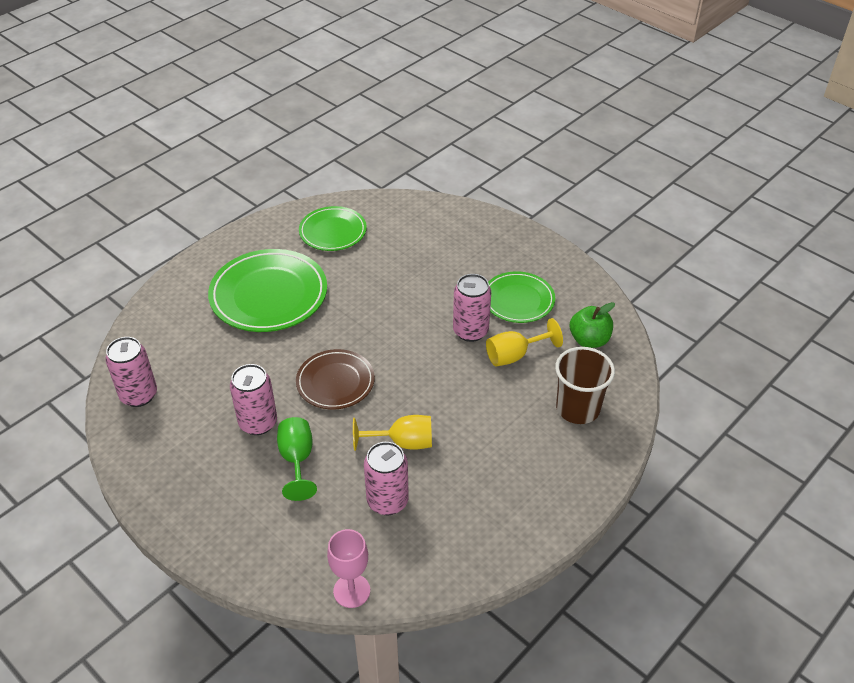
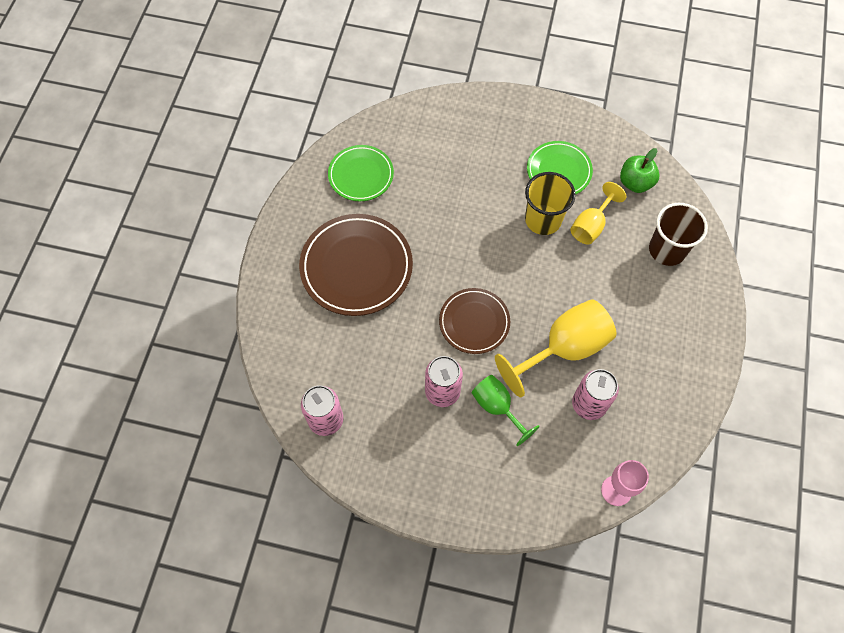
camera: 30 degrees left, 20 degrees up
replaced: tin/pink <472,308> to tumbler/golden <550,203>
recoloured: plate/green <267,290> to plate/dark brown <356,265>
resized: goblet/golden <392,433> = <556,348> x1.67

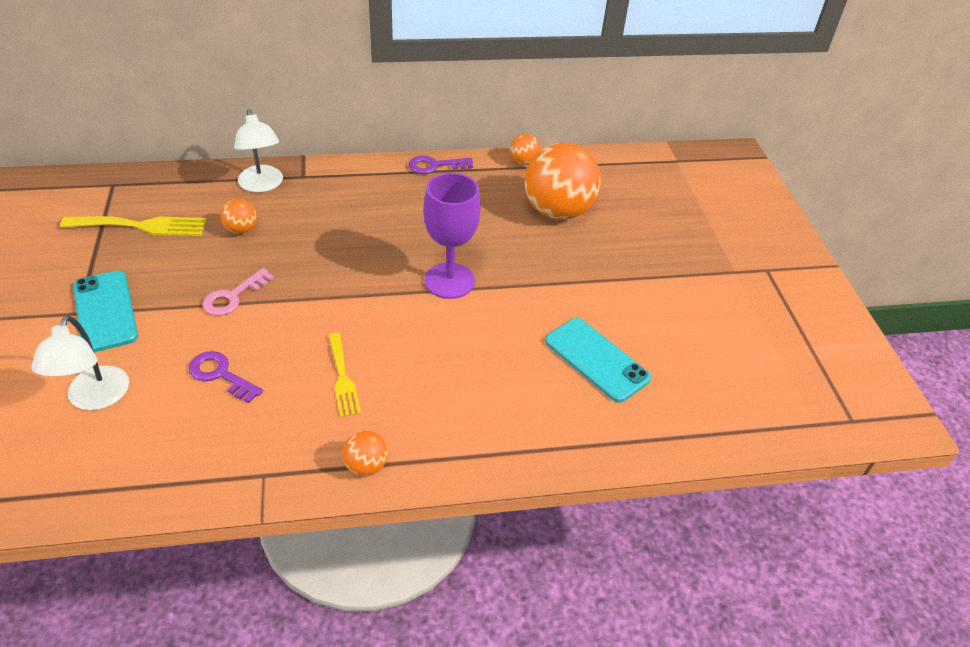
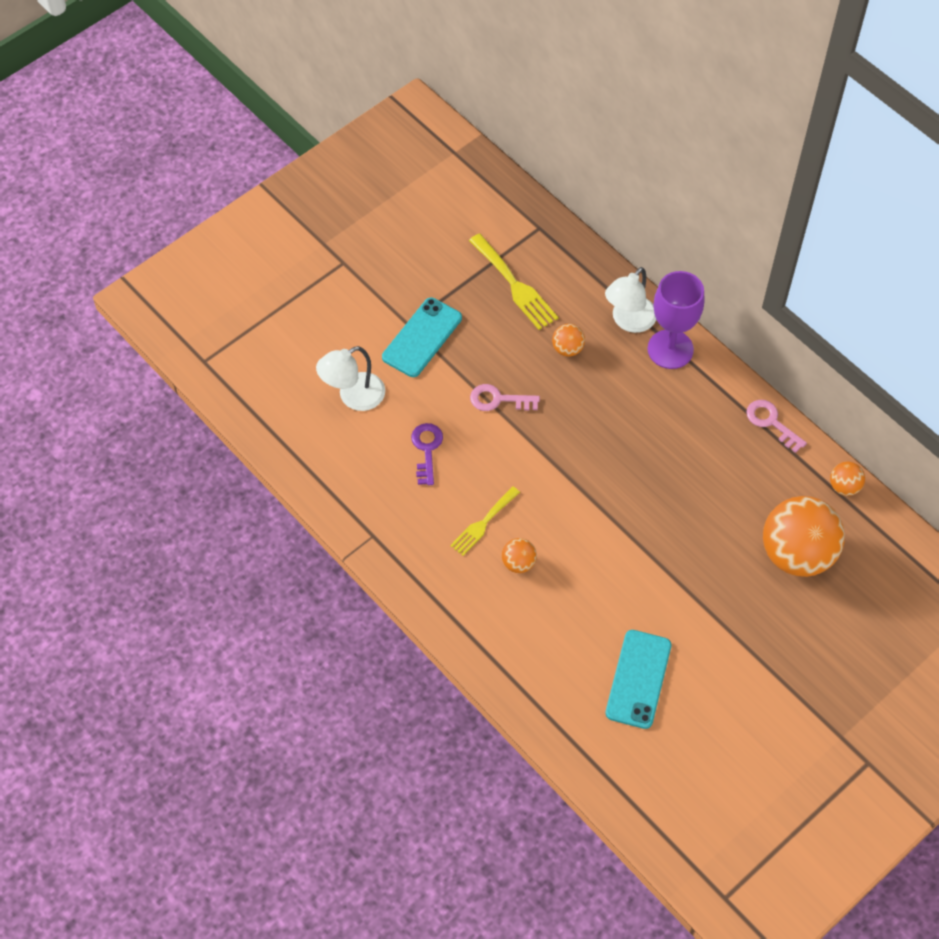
camera: 60 degrees right, 15 degrees up
moved: play ball/orange <365,453> to <519,555>; goblet/royal purple <452,236> to <675,320>
recoloured: door key/royal purple <441,165> to door key/pink <776,426>

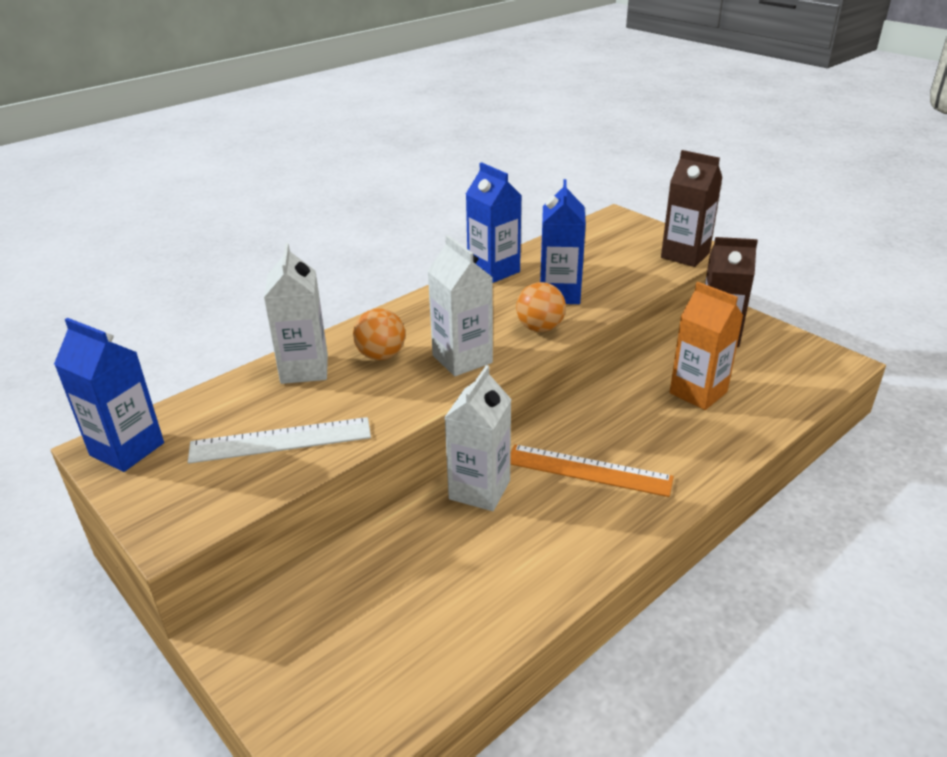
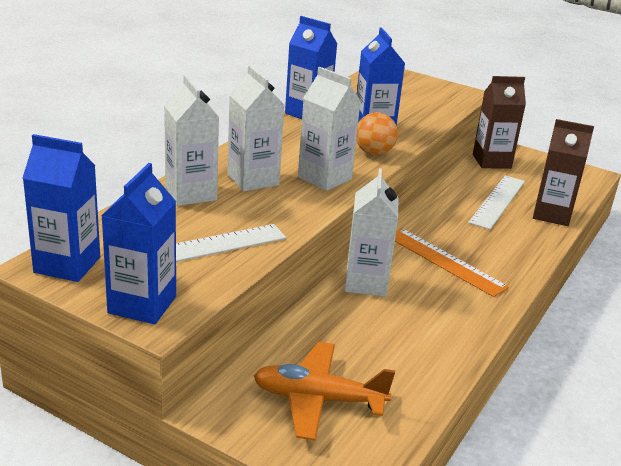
camera: 20 degrees left, 5 degrees down
added: juice carton/cobalt <138,243>; plane/orange <324,391>
moved: juice carton/dark brown <691,208> to <563,172>
replaced: play ball/orange <379,334> to juice carton/snow-white <255,128>; juice carton/orange <706,346> to measuring stick/snow-white <496,202>
turned: measuring stick/orange <592,470> = <452,262> 45 degrees clockwise

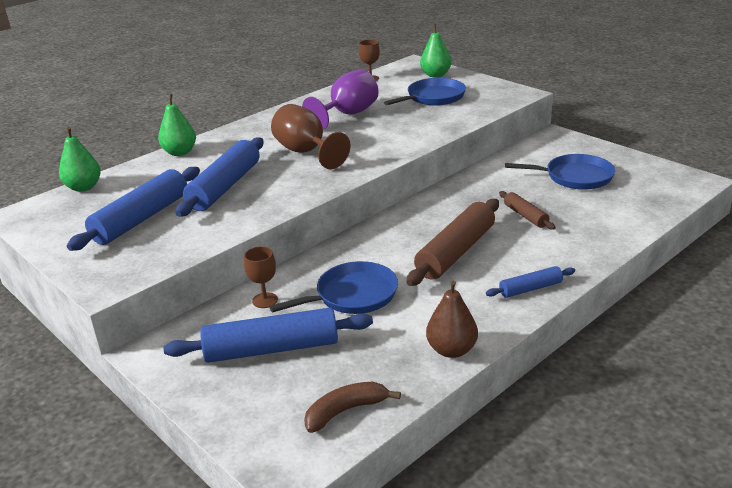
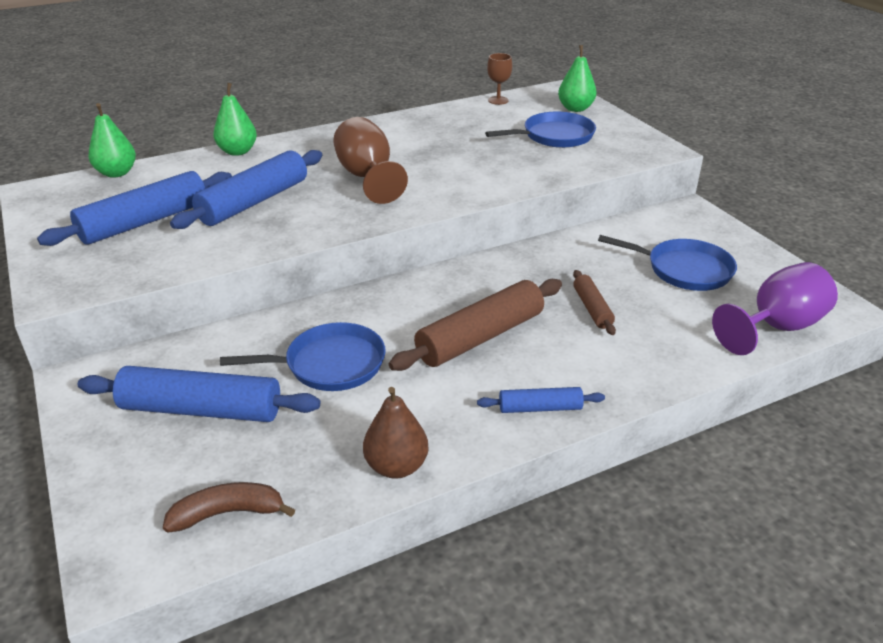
camera: 15 degrees right, 5 degrees up
removed: goblet/dark brown <261,277>
moved: goblet/royal purple <340,99> to <775,308>

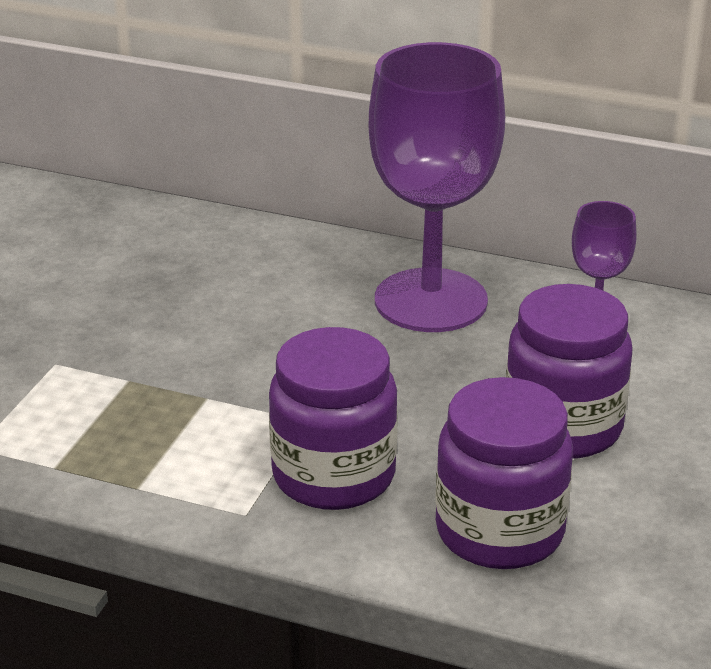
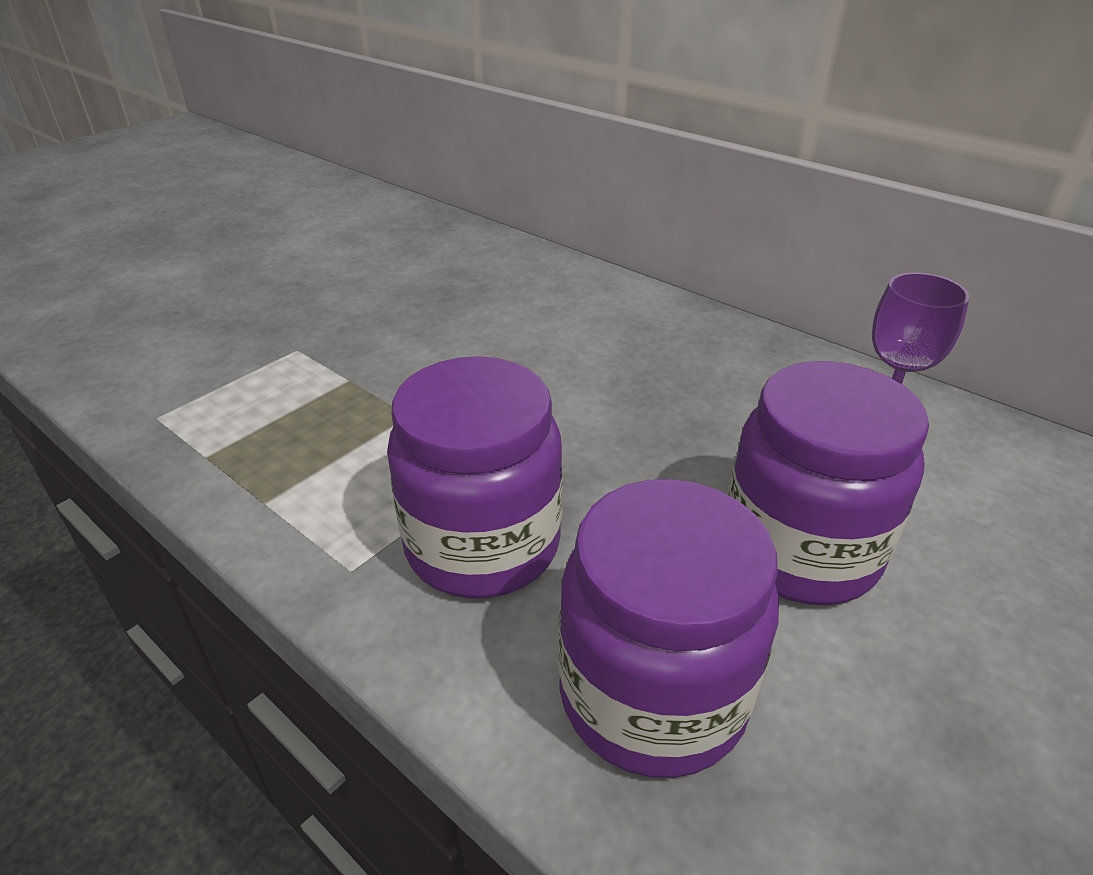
camera: 20 degrees right, 5 degrees up
removed: goblet/royal purple <437,187>

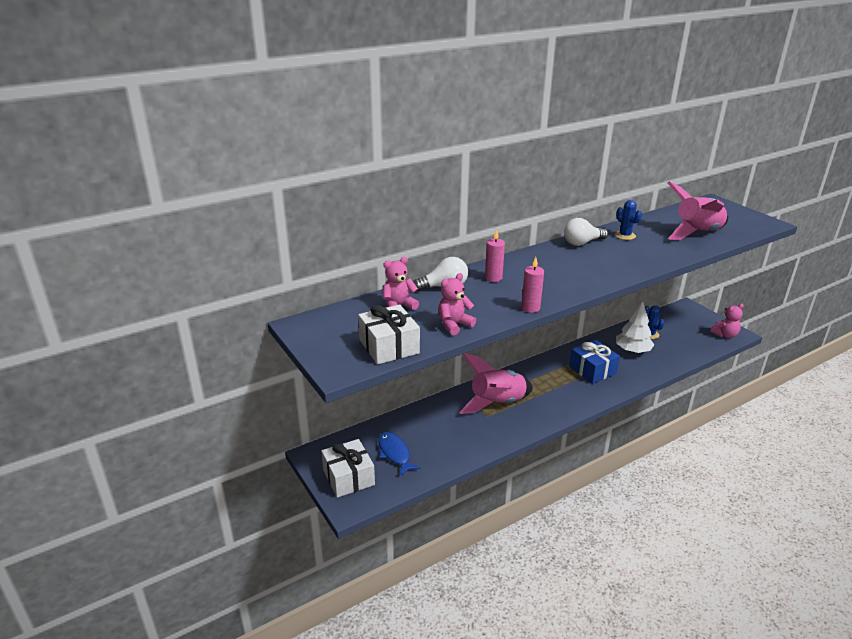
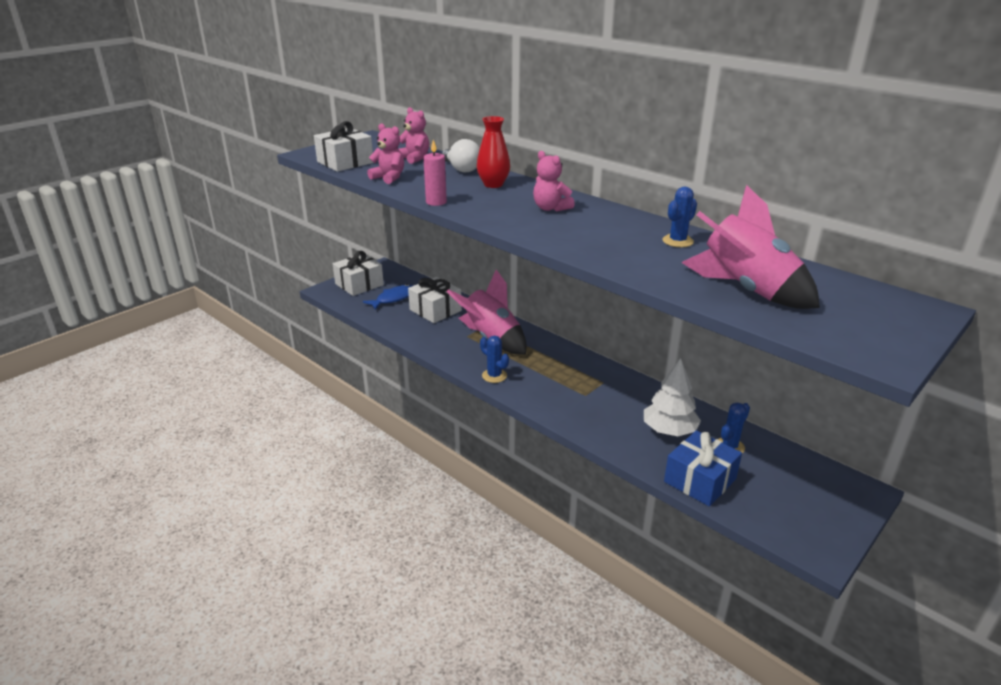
camera: 75 degrees right, 0 degrees up
removed: bulb/snow-white <586,232>
added: present/snow-white <435,300>; saguaro cactus/cobalt <494,359>
moved: present/cobalt <594,362> to <703,468>; teddy bear/pink <727,321> to <554,181>
replaced: pillar candle/pink <495,256> to flower vase/scarlet <493,152>

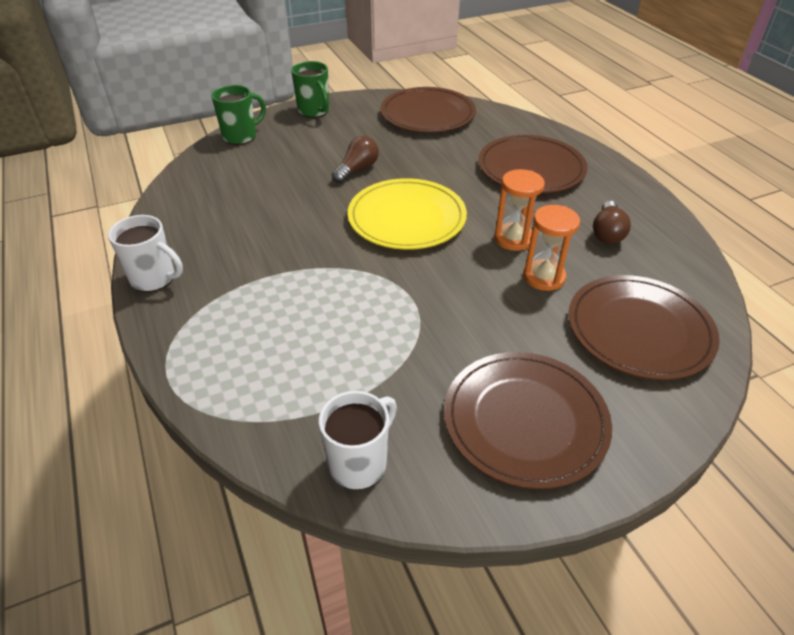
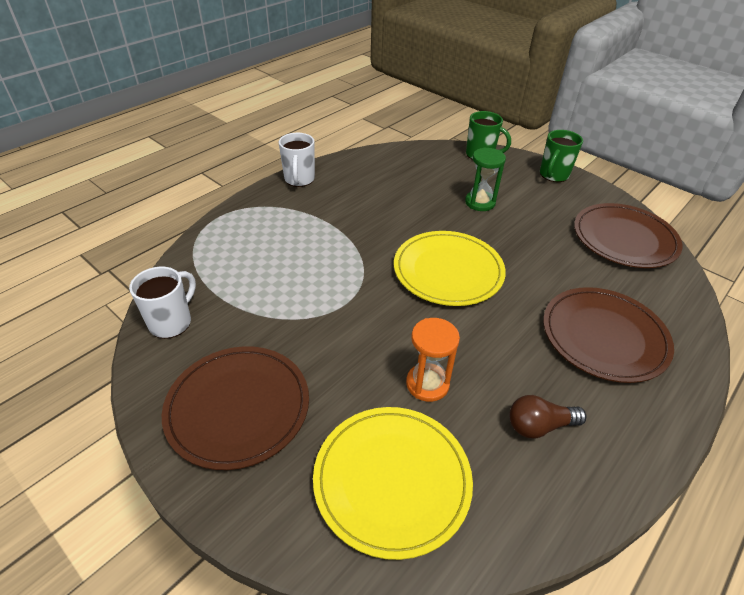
camera: 65 degrees right, 0 degrees up
removed: bulb/dark brown <355,159>; sand timer/orange <519,210>
added: sand timer/green <485,179>
recoloured: plate/dark brown <644,327> to plate/golden <393,483>
turned: tea mug/snow-white <358,440> = <162,303> 75 degrees counterclockwise

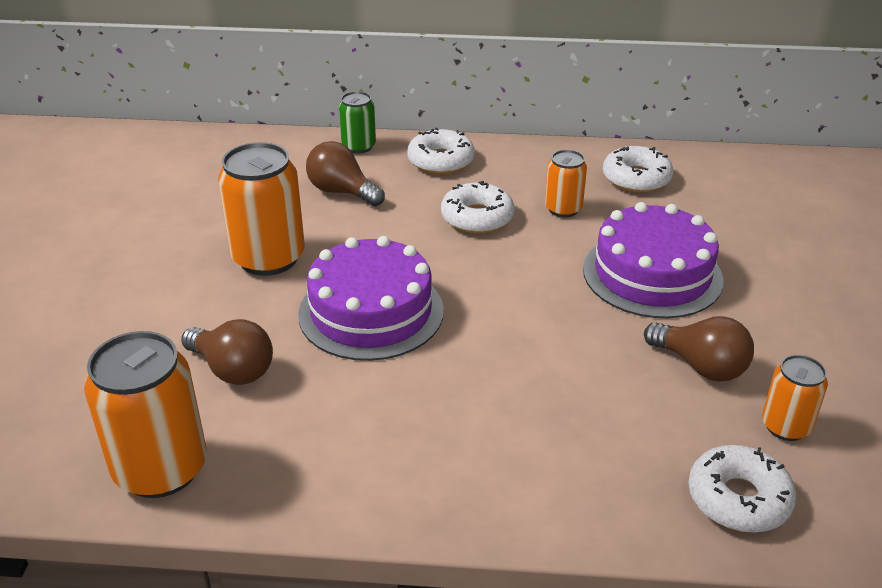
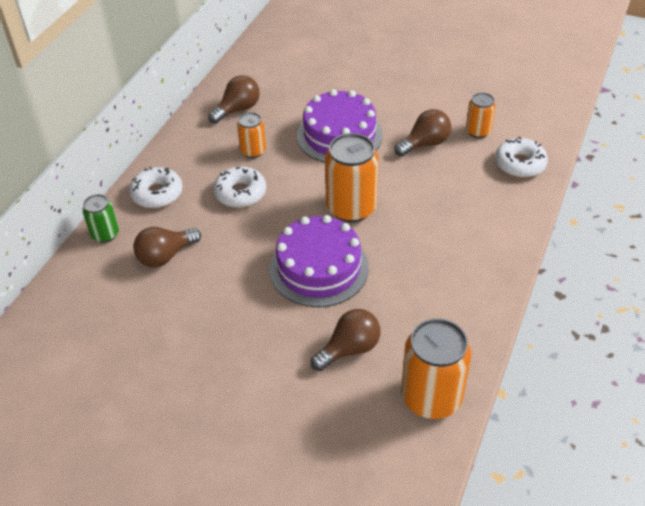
camera: 70 degrees left, 10 degrees up
moved: tin/orange <261,209> to <352,177>
replaced: donut/snow-white <638,169> to bulb/dark brown <234,99>

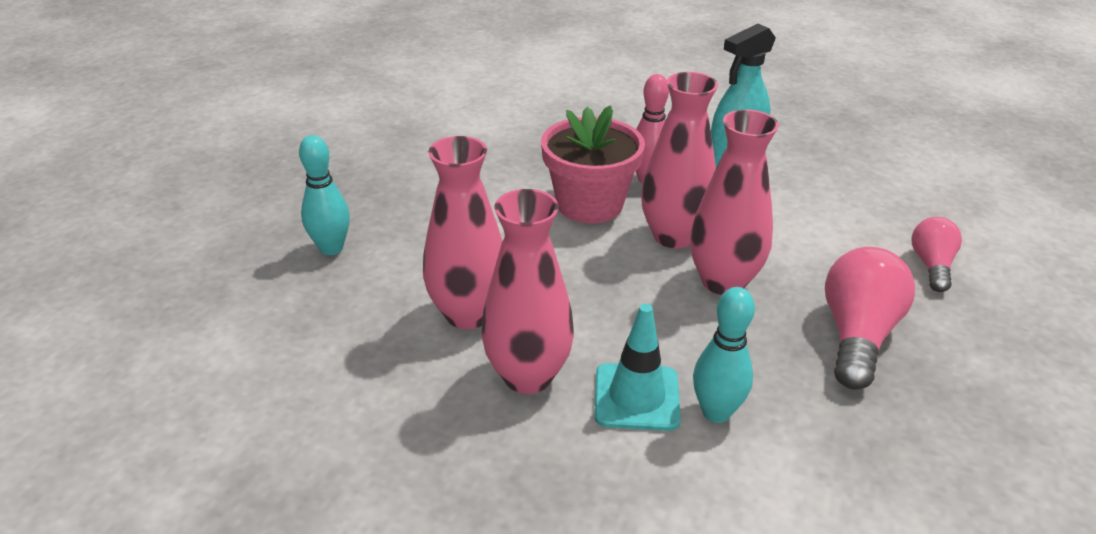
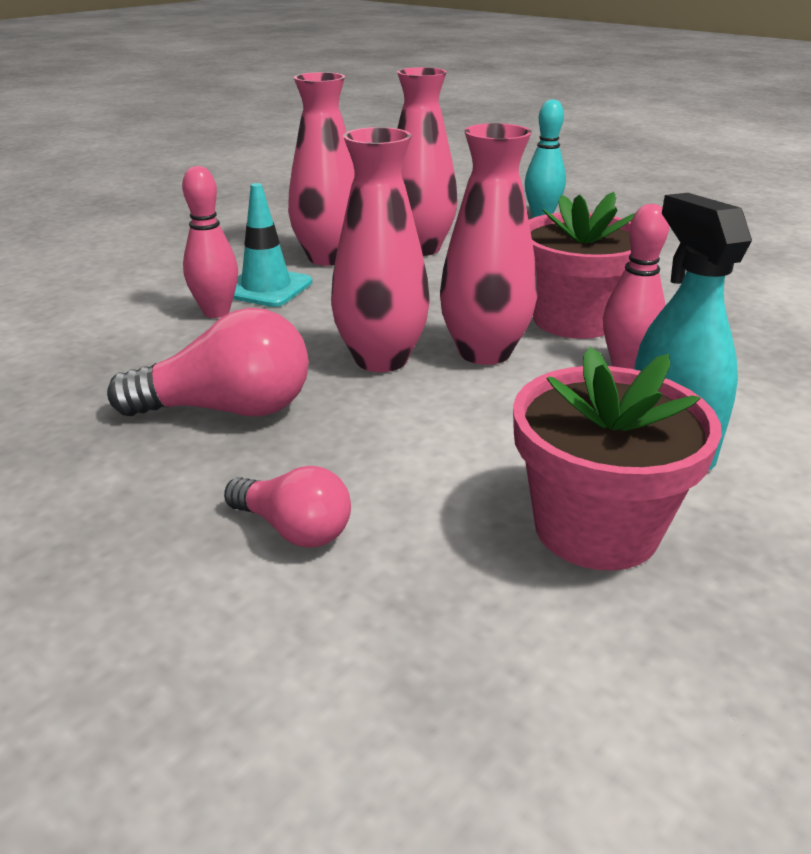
camera: 110 degrees right, 5 degrees down
added: potted plant/pink <617,459>
recoloured: bowling pin/aqua <724,355> to bowling pin/pink <210,242>
turned: bulb/pink <870,318> = <208,362> 45 degrees counterclockwise

